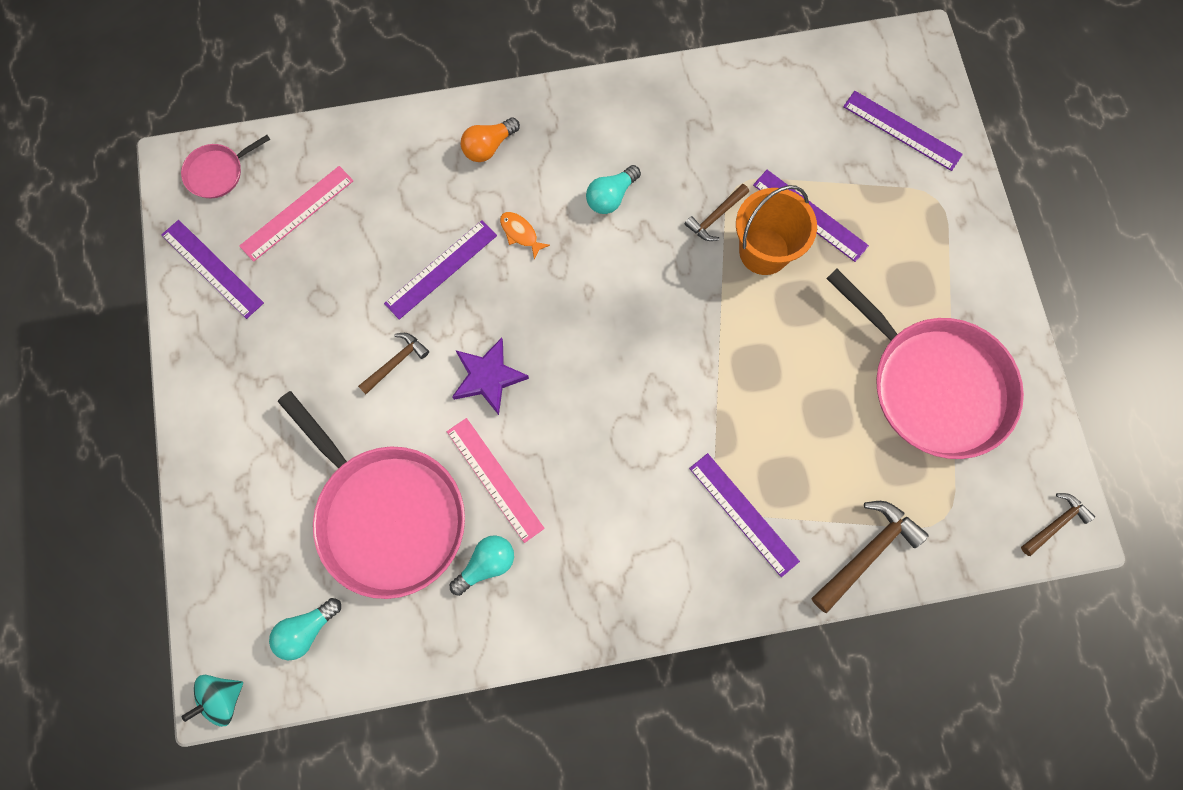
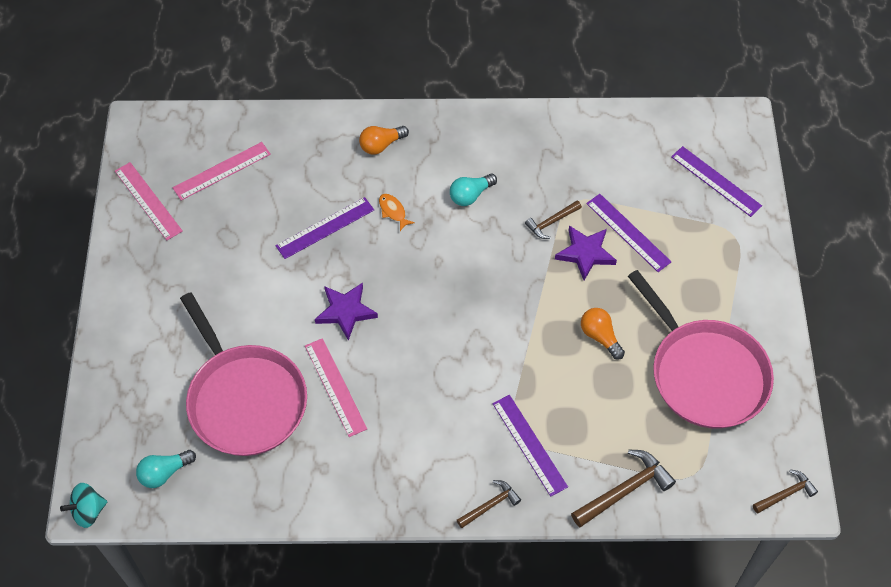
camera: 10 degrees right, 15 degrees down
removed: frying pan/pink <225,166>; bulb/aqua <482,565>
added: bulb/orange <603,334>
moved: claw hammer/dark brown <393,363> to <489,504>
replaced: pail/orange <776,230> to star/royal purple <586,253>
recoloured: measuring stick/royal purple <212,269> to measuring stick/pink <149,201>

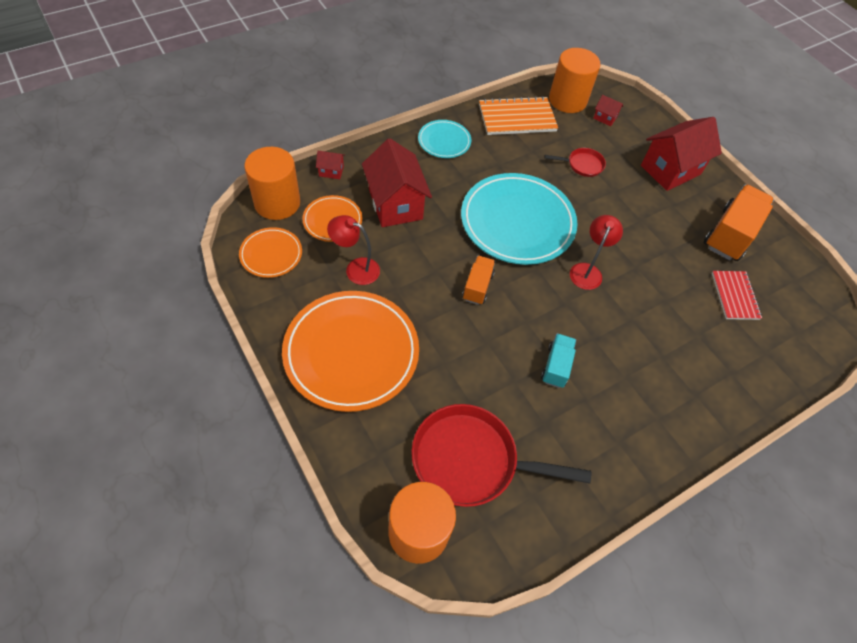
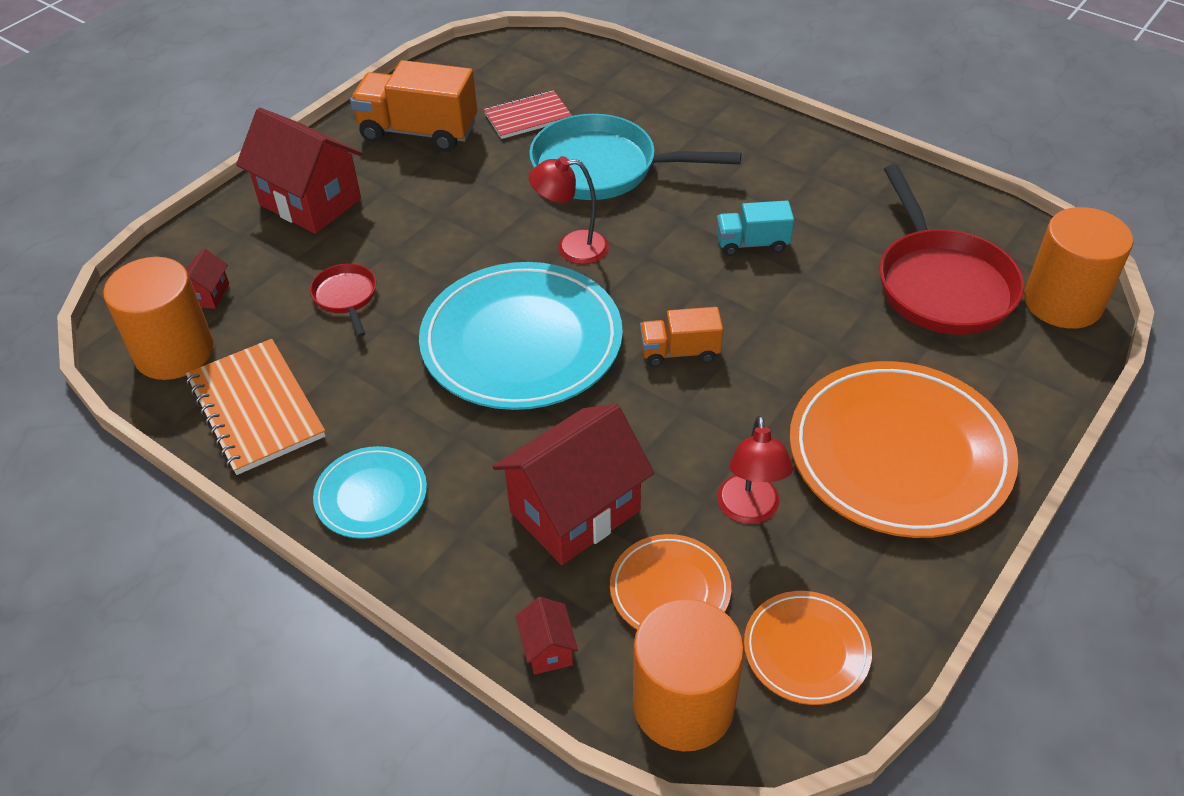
camera: 105 degrees left, 10 degrees down
added: frying pan/aqua <635,157>

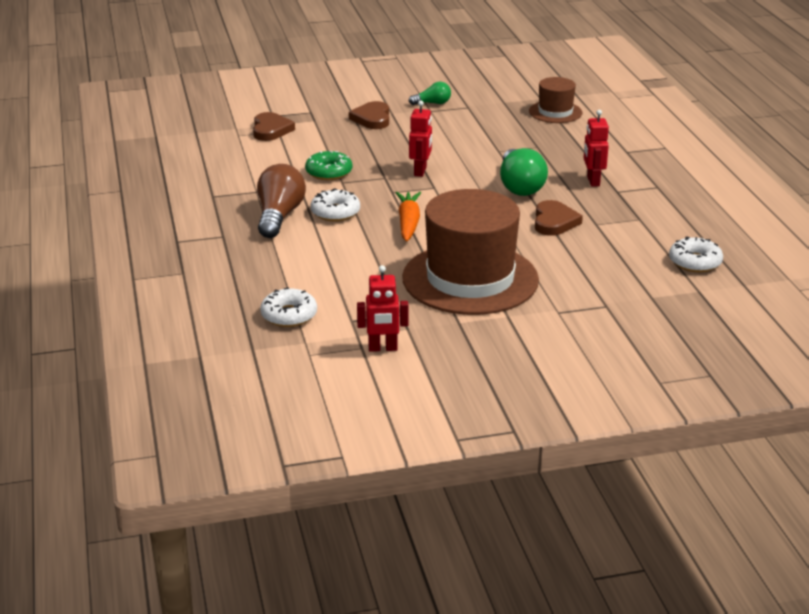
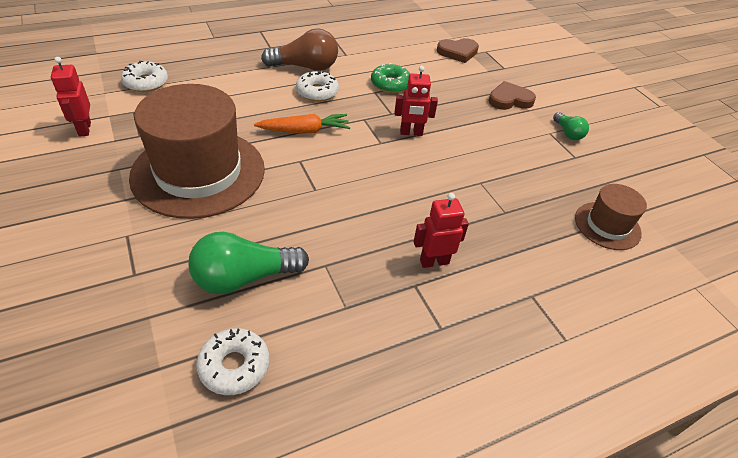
camera: 75 degrees right, 15 degrees up
removed: heart shape/dark brown <559,218>
moved: bulb/green <524,172> to <248,263>

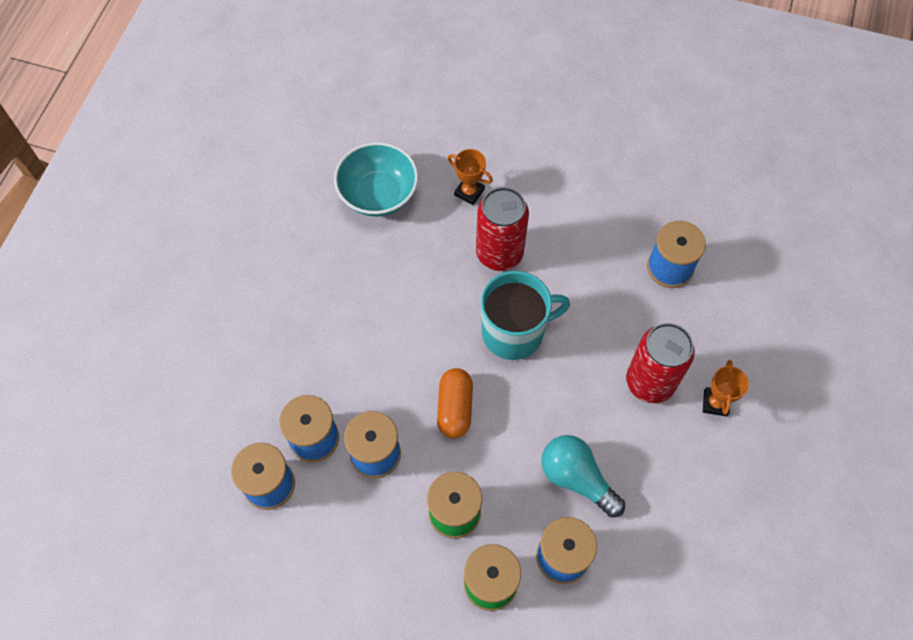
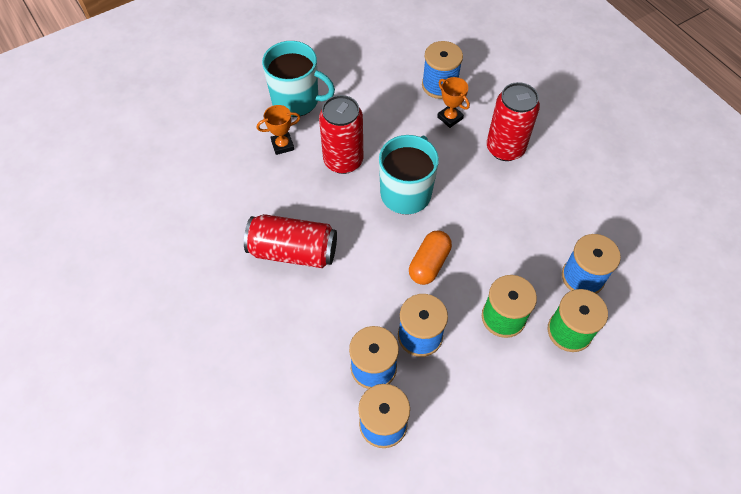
camera: 50 degrees left, 5 degrees down
removed: serving bowl/aqua <376,179>; bulb/aqua <583,476>
added: tin/scarlet <290,241>; tea mug/aqua <298,79>
moved: award cup/orange <726,388> to <453,102>
turned: pill shape/orange <455,403> = <430,257> 75 degrees clockwise

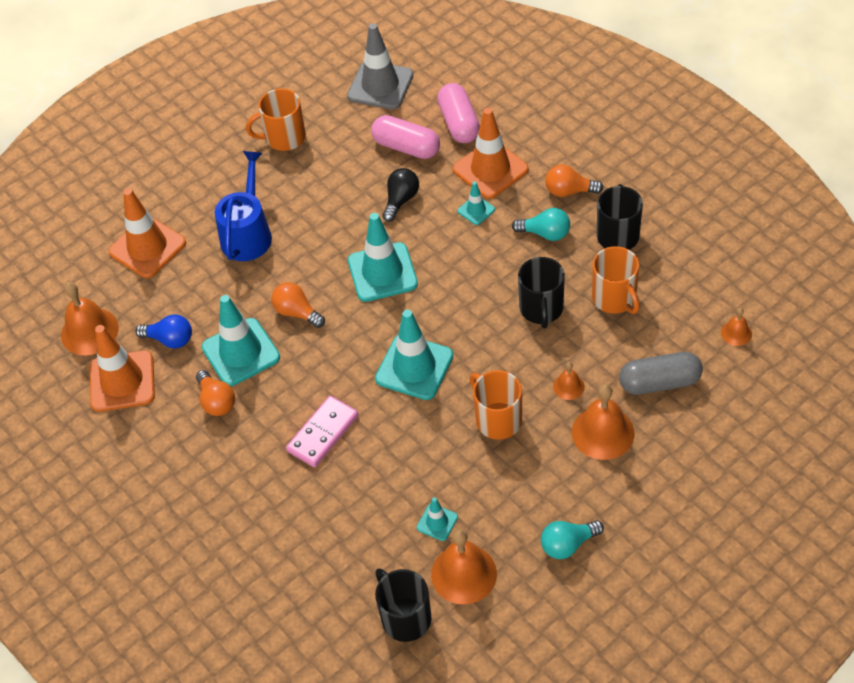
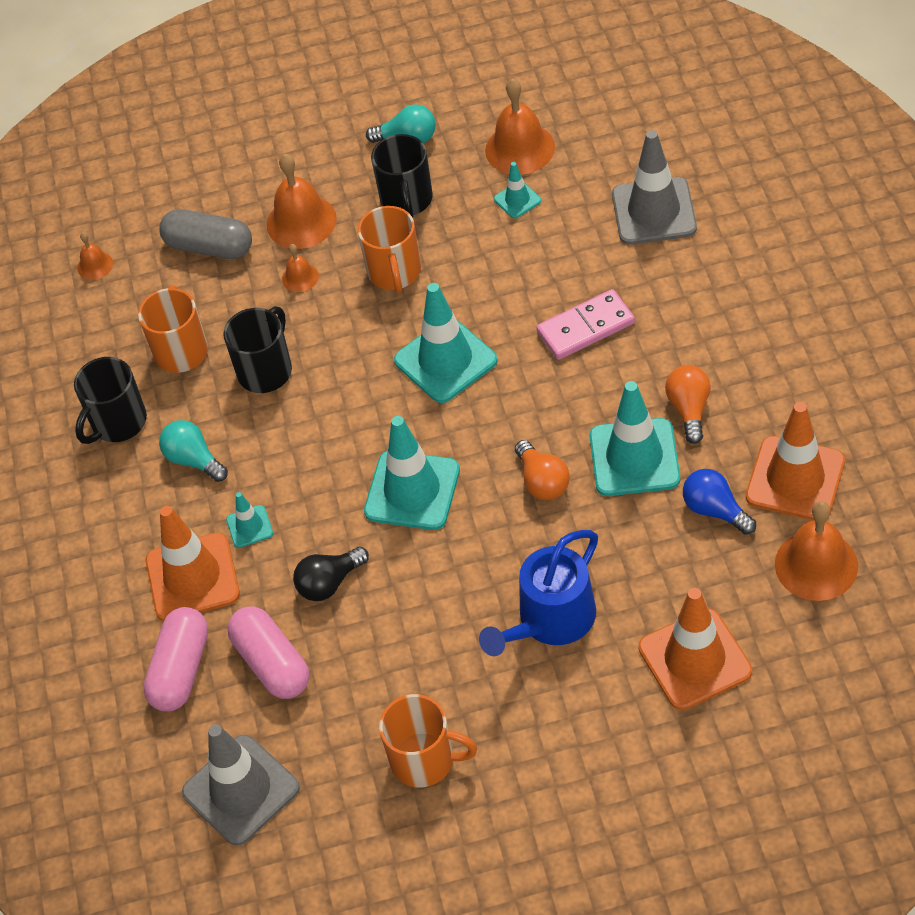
camera: 150 degrees left, 0 degrees up
removed: bulb/orange <574,180>
added: safety cone/ash-grey <654,187>
moved: tea mug/ebony <403,605> to <402,176>

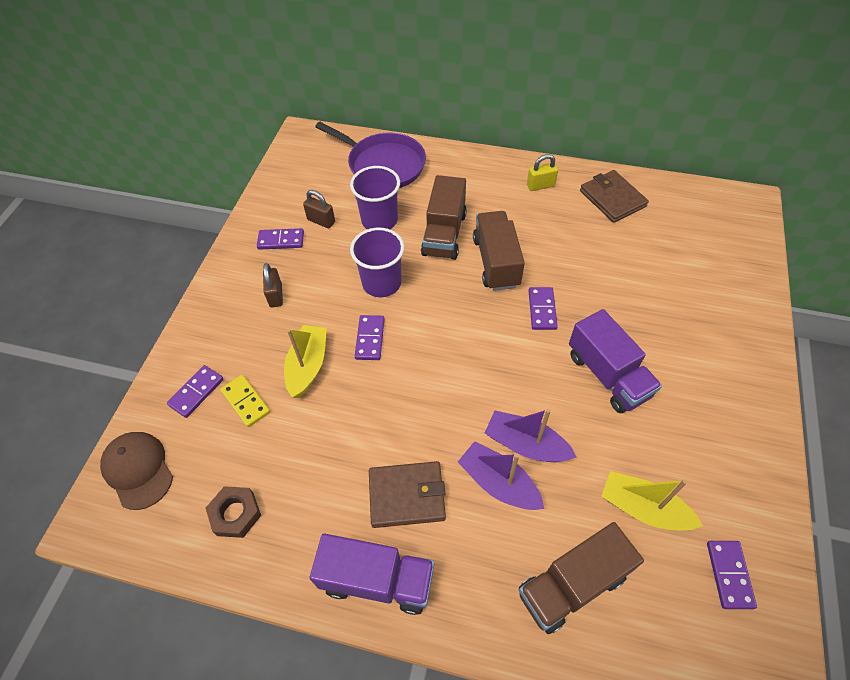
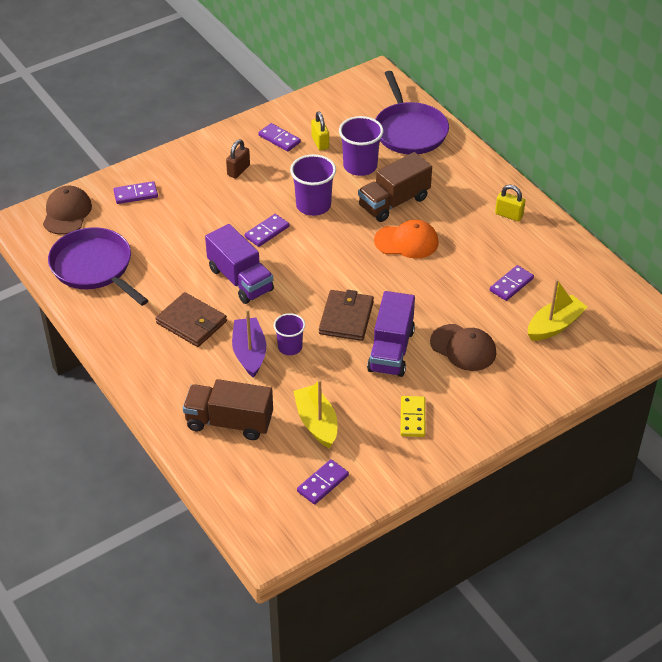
camera: 40 degrees right, 10 degrees down
added: peaked cap/dark brown <463,347>
moved: domino/golden <245,401> to <413,416>; boat/golden <305,361> to <558,310>; toy truck/royal purple <372,574> to <239,264>; domino/royal purple <543,308> to <512,283>; card wallet/dark brown <614,196> to <346,315>
replaced: hex nut/dark brown <233,512> to frying pan/royal purple <98,266>; toy truck/dark brown <499,251> to peaked cap/orange <406,239>; boat/royal purple <530,435> to tumbler/royal purple <289,334>
recoloured: padlock/dark brown <319,209> to padlock/golden <320,130>

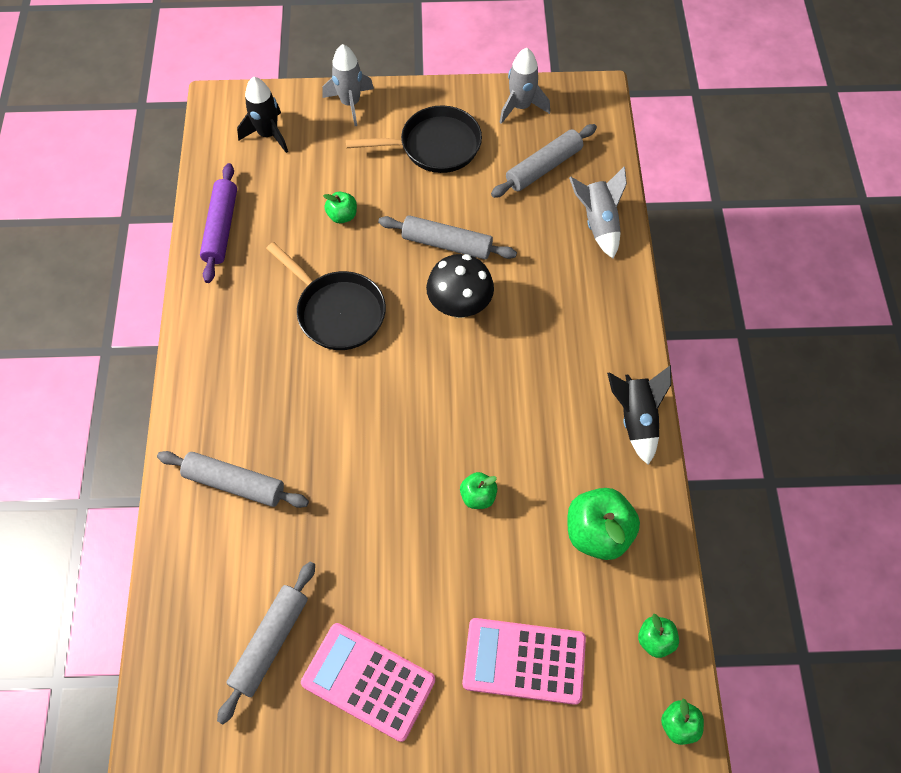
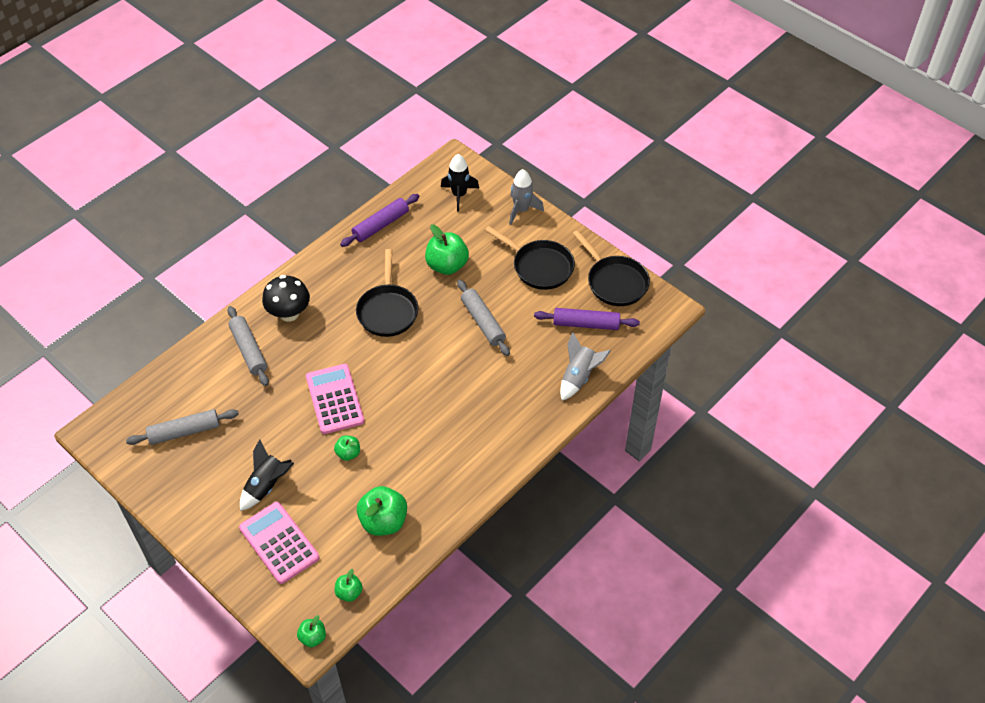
camera: 45 degrees right, 10 degrees down
moved: calculator/pink <368,682> to <335,399>; toadstool/ebony <460,286> to <286,298>; spaceship/ebony <639,415> to <267,475>
replaced: spaceship/ash-grey <524,86> to frying pan/ebony <611,268>
recoloured: pastry roller/ash-grey <544,161> to pastry roller/royal purple <587,319>
resized: apple fruit/green <340,207> = <447,250> x1.86

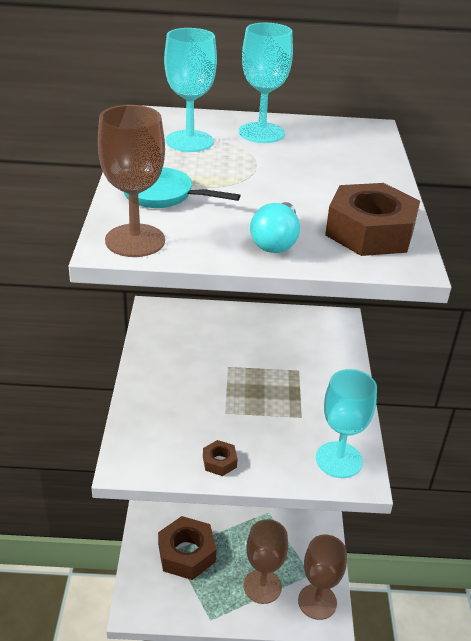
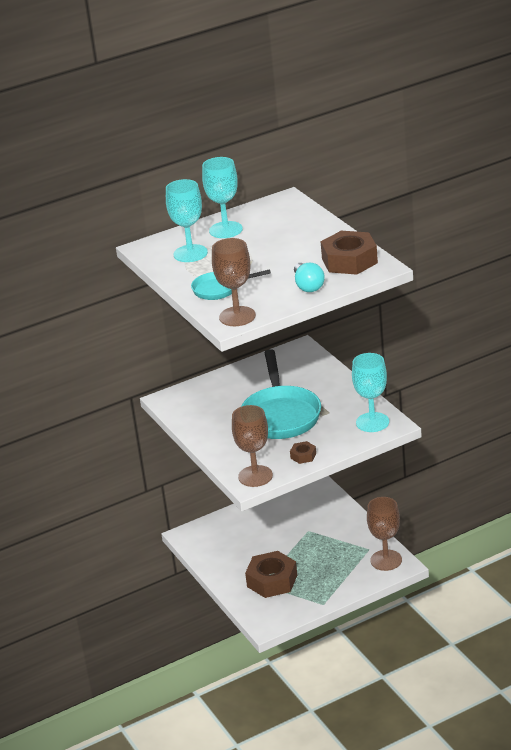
camera: 25 degrees left, 5 degrees down
added: frying pan/aqua <281,394>
moved: goblet/dark brown <266,561> to <252,446>

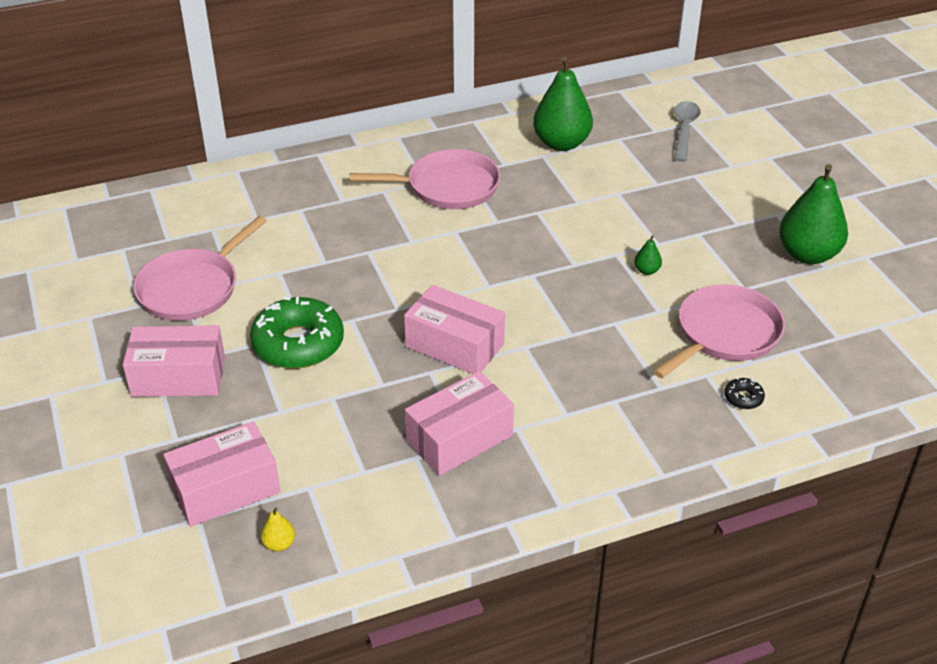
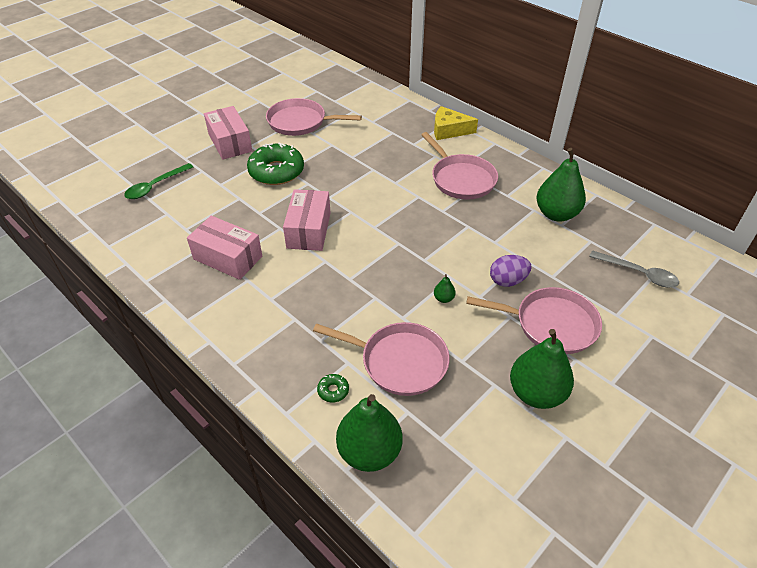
camera: 65 degrees right, 5 degrees up
removed: pear/golden <278,529>
added: pear/green <369,433>; piece of cheese/golden <456,123>; frying pan/pink <534,320>; egg shape/royal purple <511,271>
replaced: parcel/pink <221,474> to spoon/green <158,181>
recoloured: donut/ebony <744,393> to donut/green <333,388>
turned: spoon/ash-grey <687,131> = <634,269> 45 degrees clockwise

